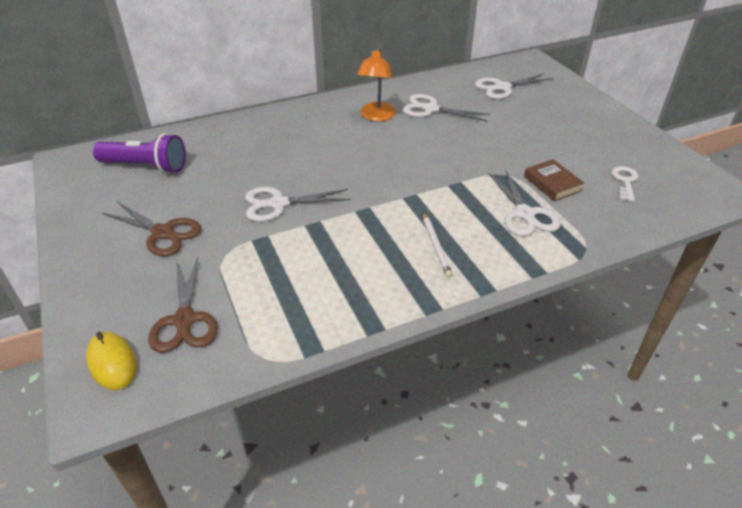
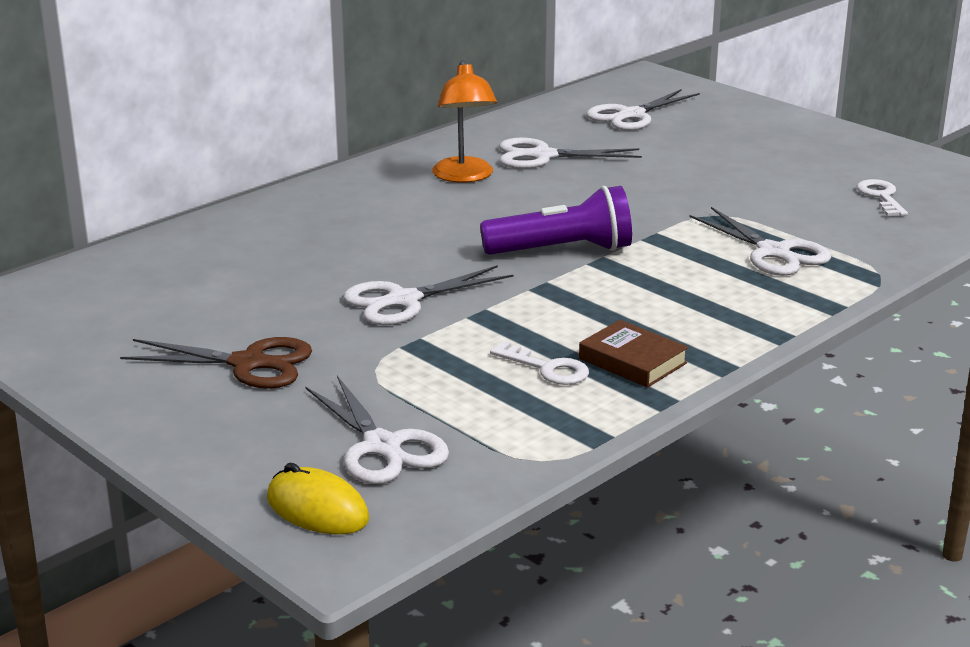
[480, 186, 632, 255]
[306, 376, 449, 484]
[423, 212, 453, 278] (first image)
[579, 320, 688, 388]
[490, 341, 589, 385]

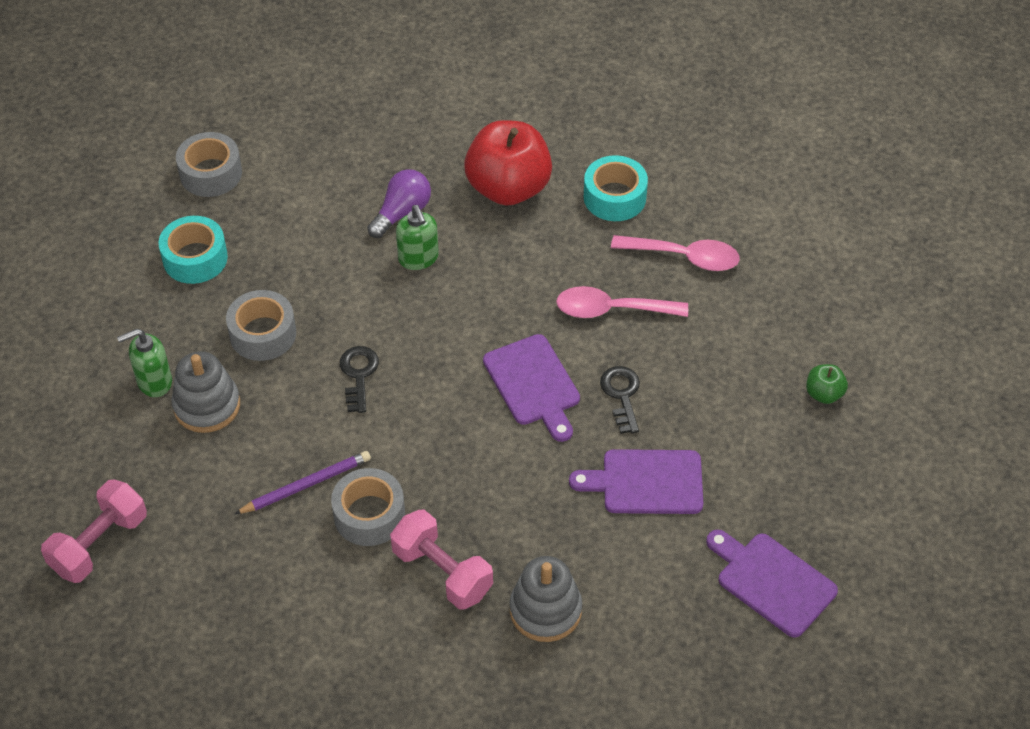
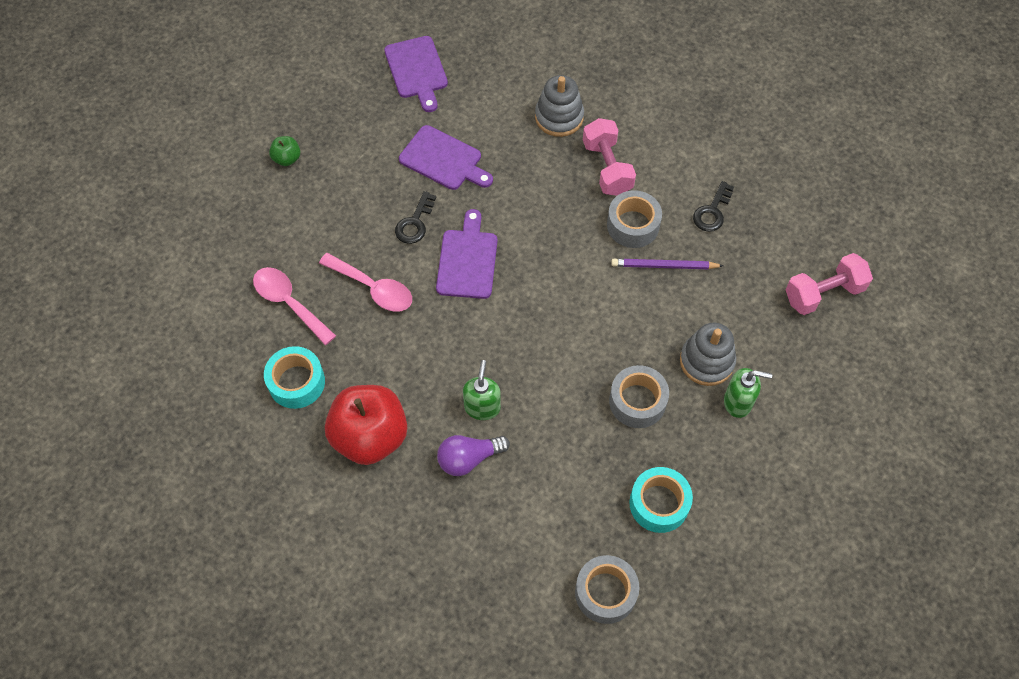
[693, 181, 734, 232]

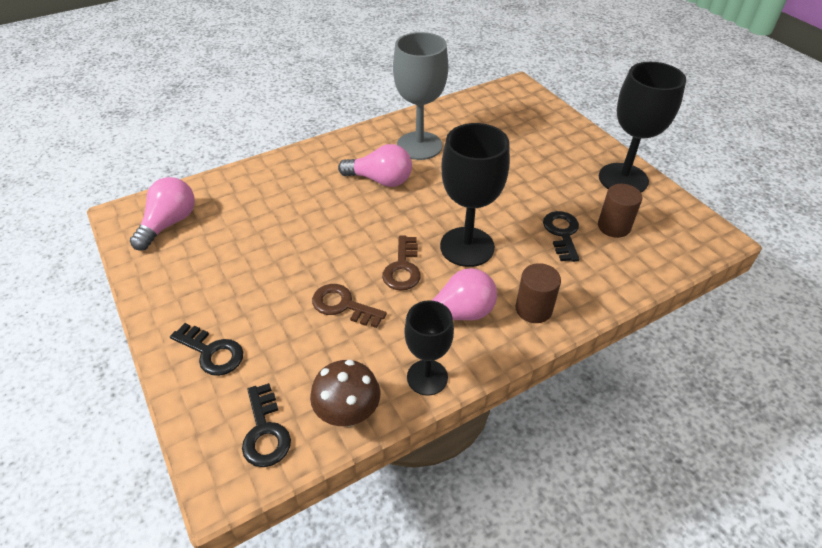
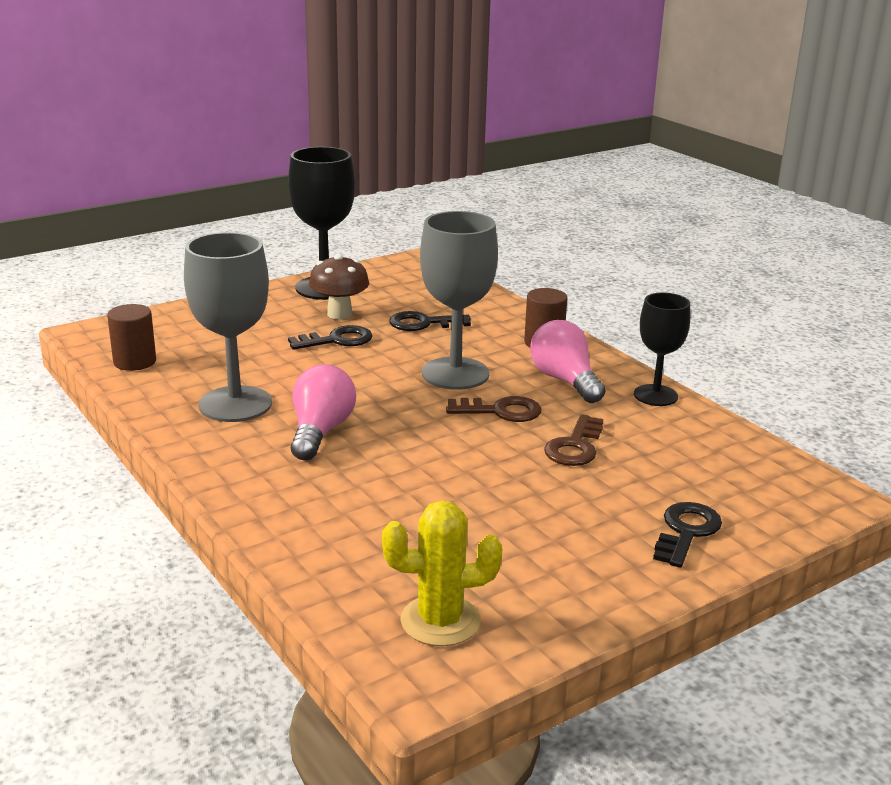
[382, 500, 502, 646]
[288, 325, 373, 350]
[309, 254, 369, 319]
[420, 211, 498, 390]
[107, 304, 156, 371]

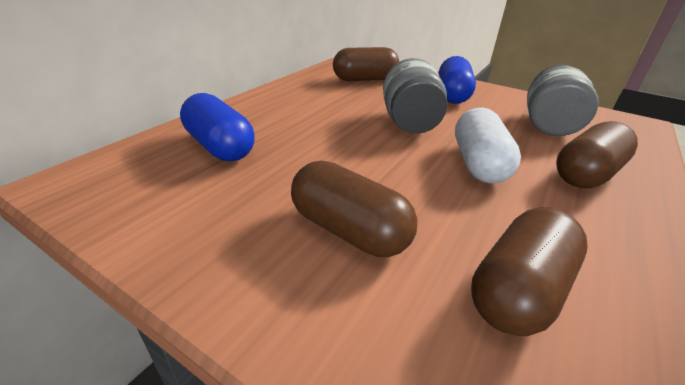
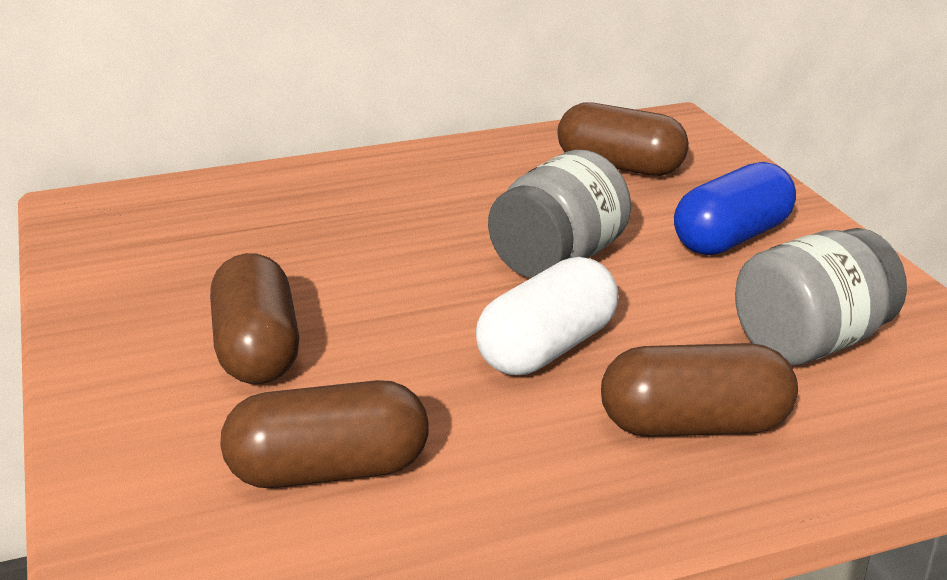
[180, 93, 255, 161] (first image)

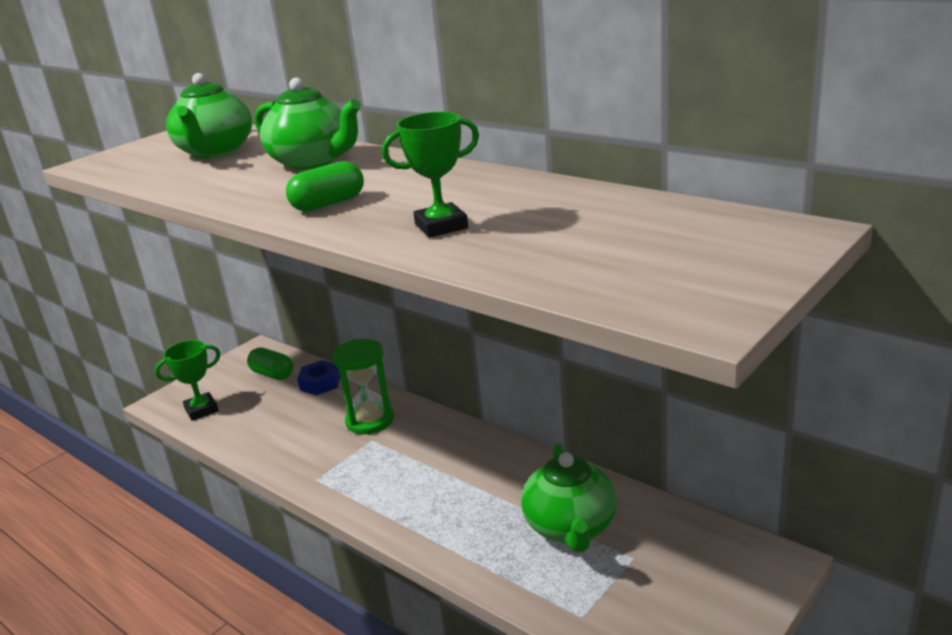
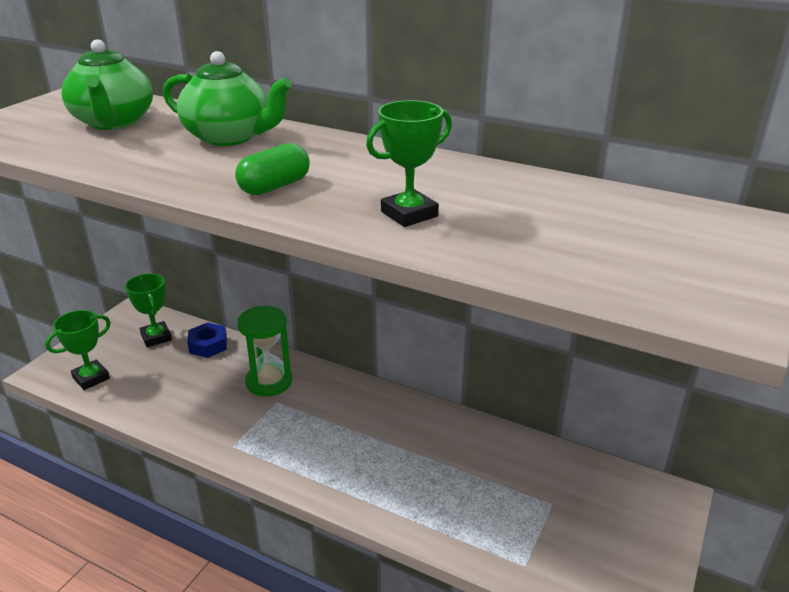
[125, 273, 172, 347]
[521, 443, 617, 553] (first image)

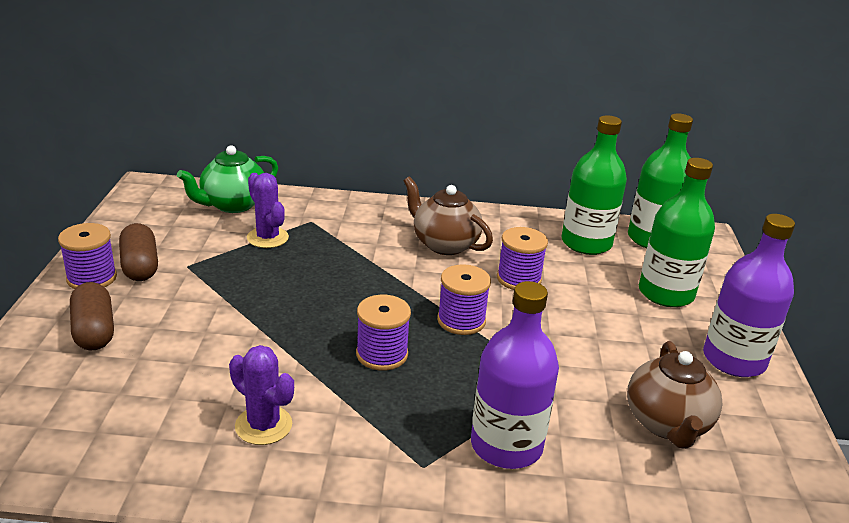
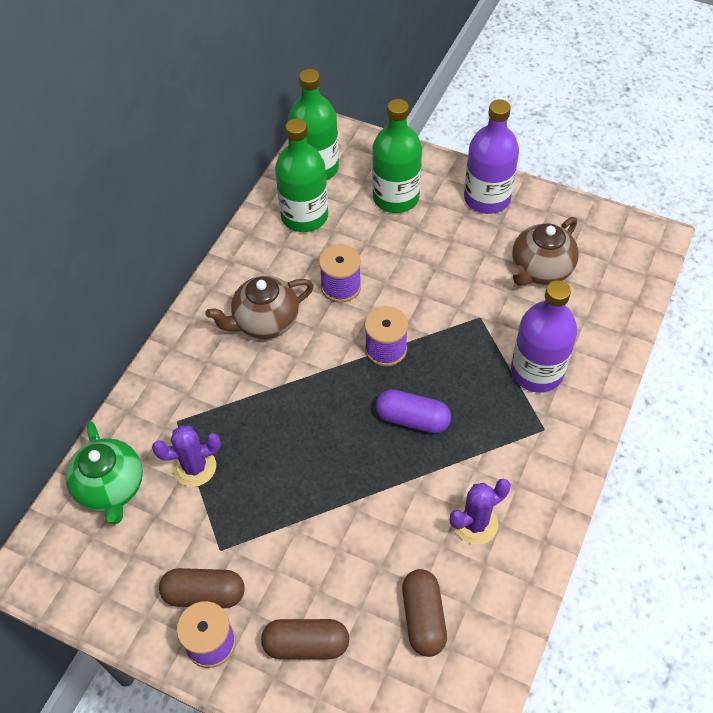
[376, 389, 451, 434]
[511, 217, 579, 286]
[402, 569, 447, 657]

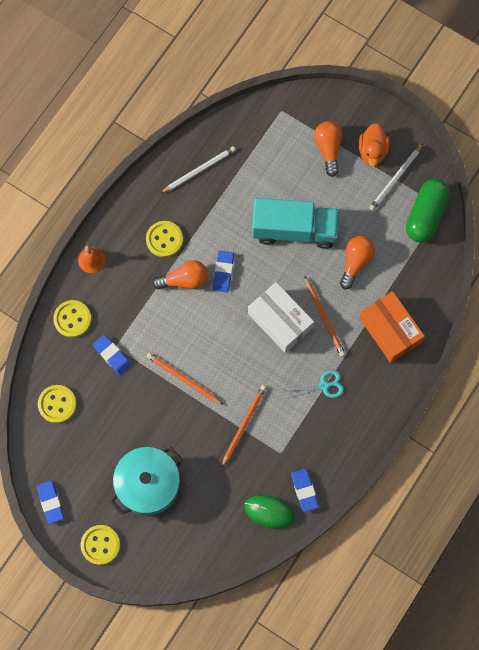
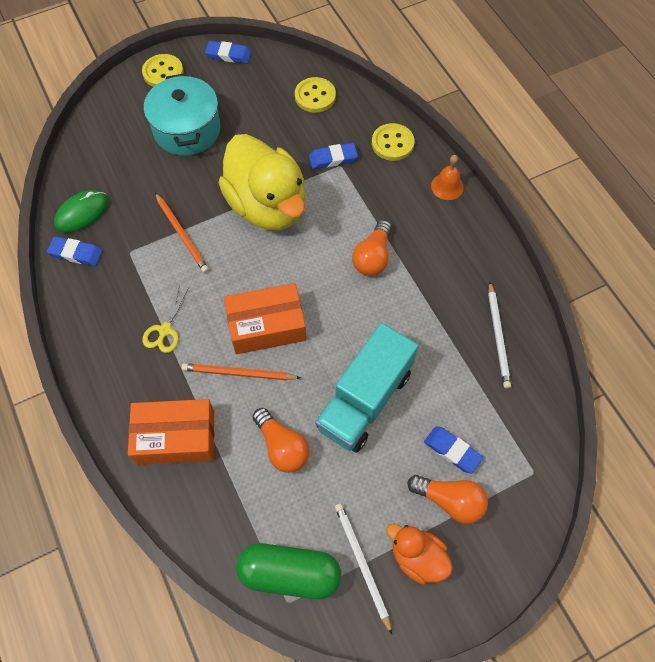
[146, 221, 183, 257] (first image)
[218, 134, 305, 230]
[424, 426, 483, 474]
[224, 283, 306, 354]
[142, 285, 189, 353]
[236, 543, 341, 600]

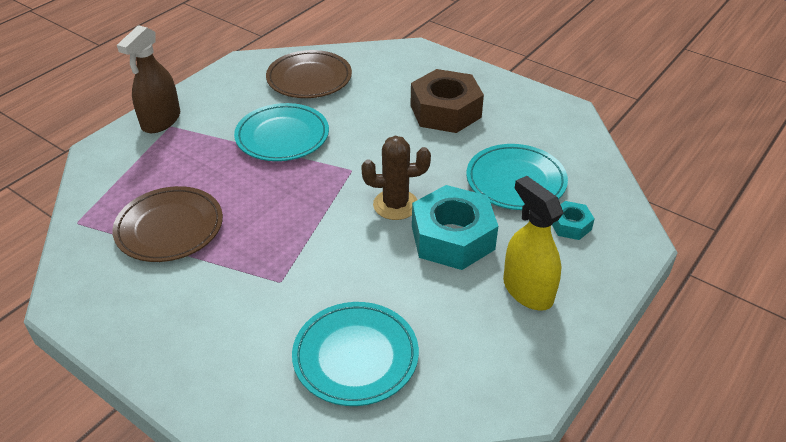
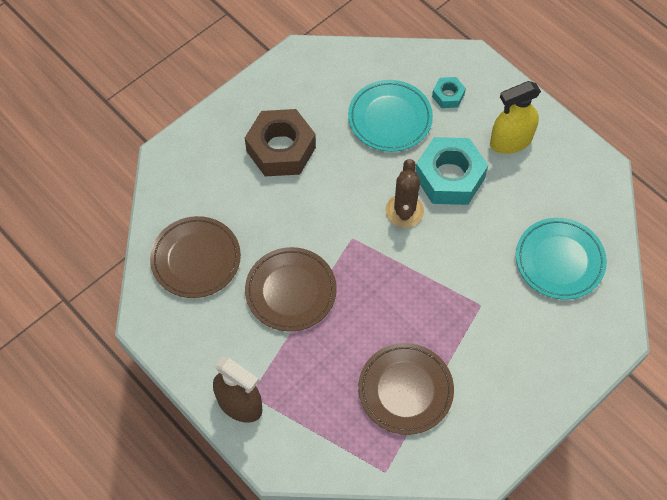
[245, 247, 337, 331]

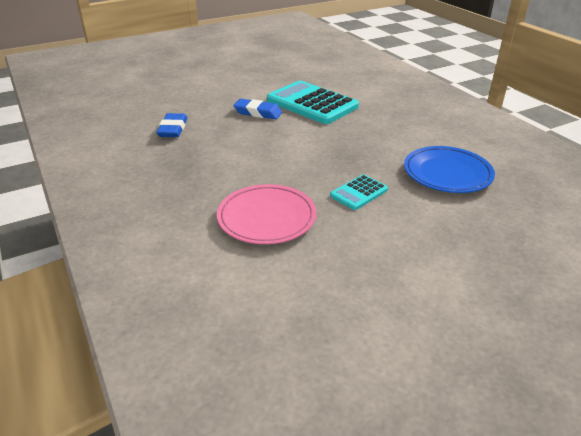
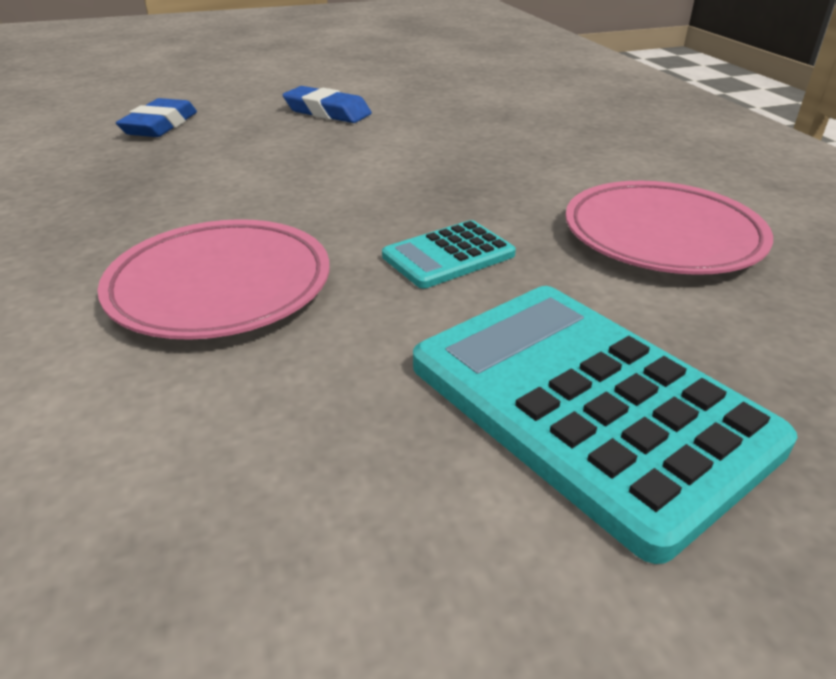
[413, 286, 797, 564]
[565, 181, 773, 275]

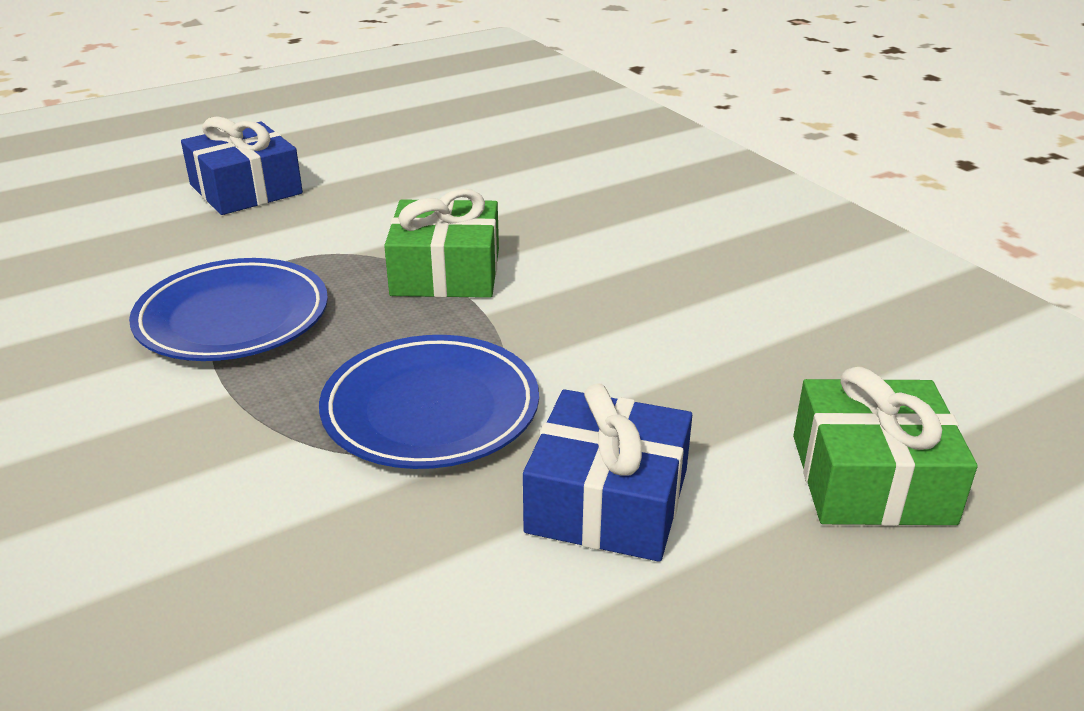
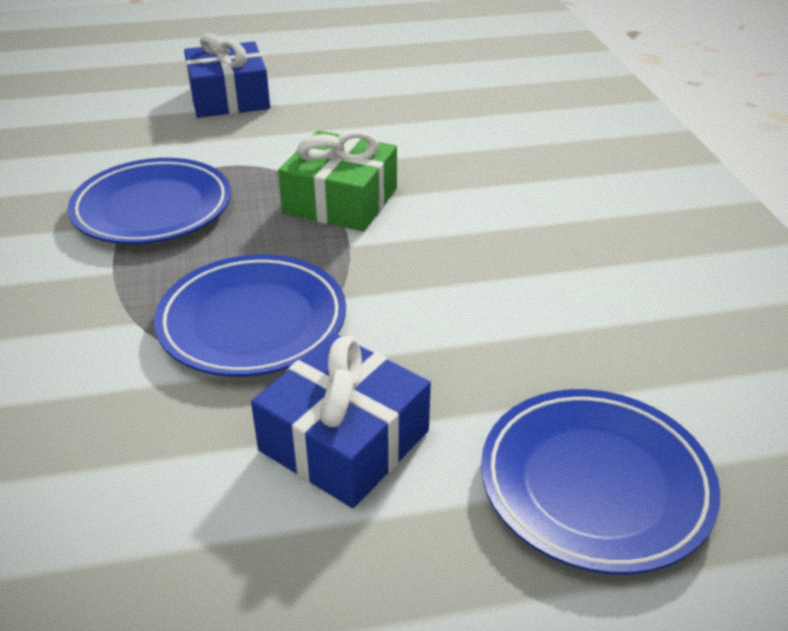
[481, 389, 720, 574]

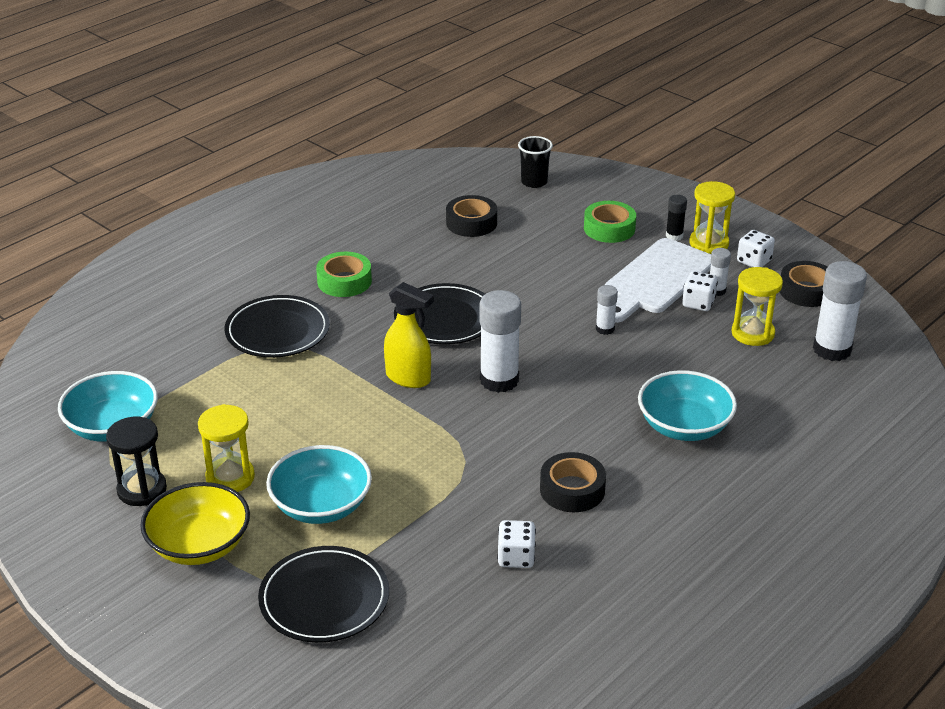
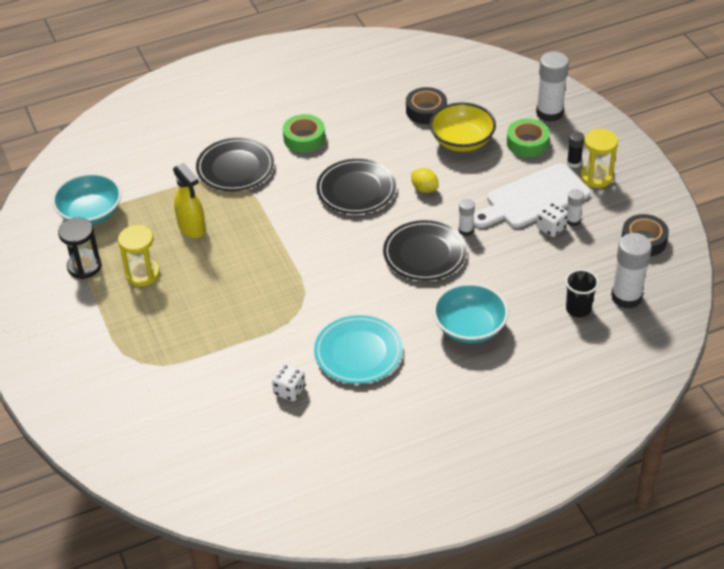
[429, 102, 496, 152]
[383, 220, 467, 281]
[266, 445, 372, 524] (first image)
[173, 163, 206, 238]
[536, 51, 569, 122]
[565, 269, 599, 317]
[314, 315, 403, 384]
[731, 267, 783, 346] (first image)
[737, 230, 775, 267] (first image)
[411, 168, 439, 193]

